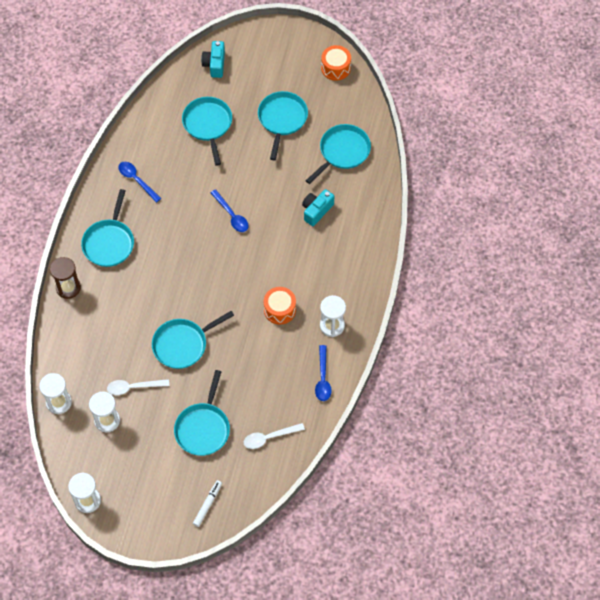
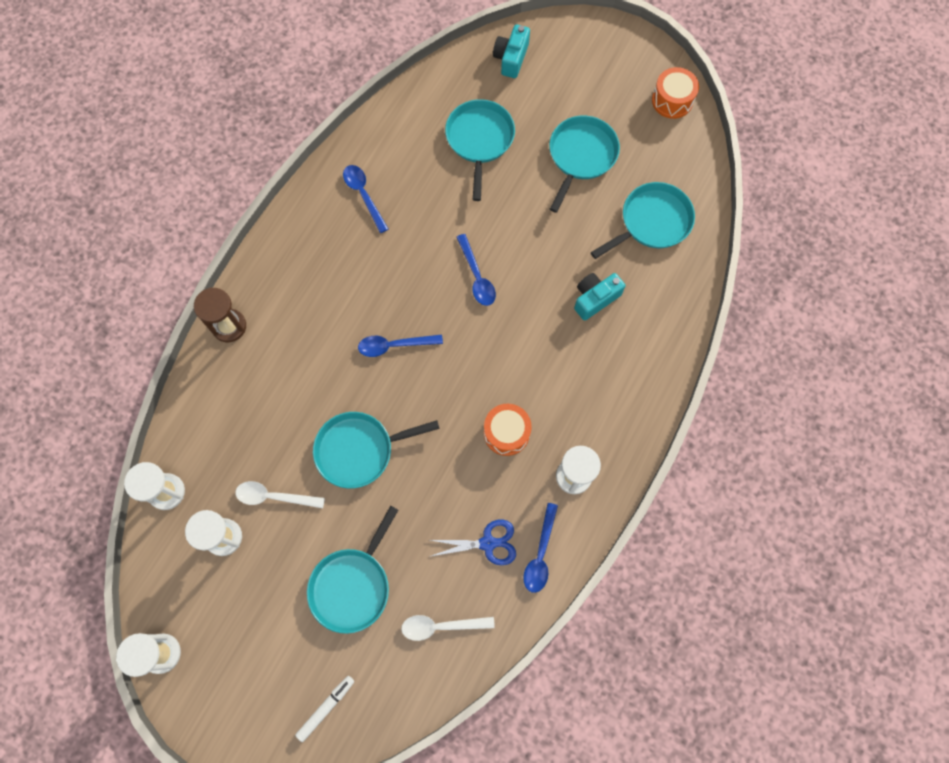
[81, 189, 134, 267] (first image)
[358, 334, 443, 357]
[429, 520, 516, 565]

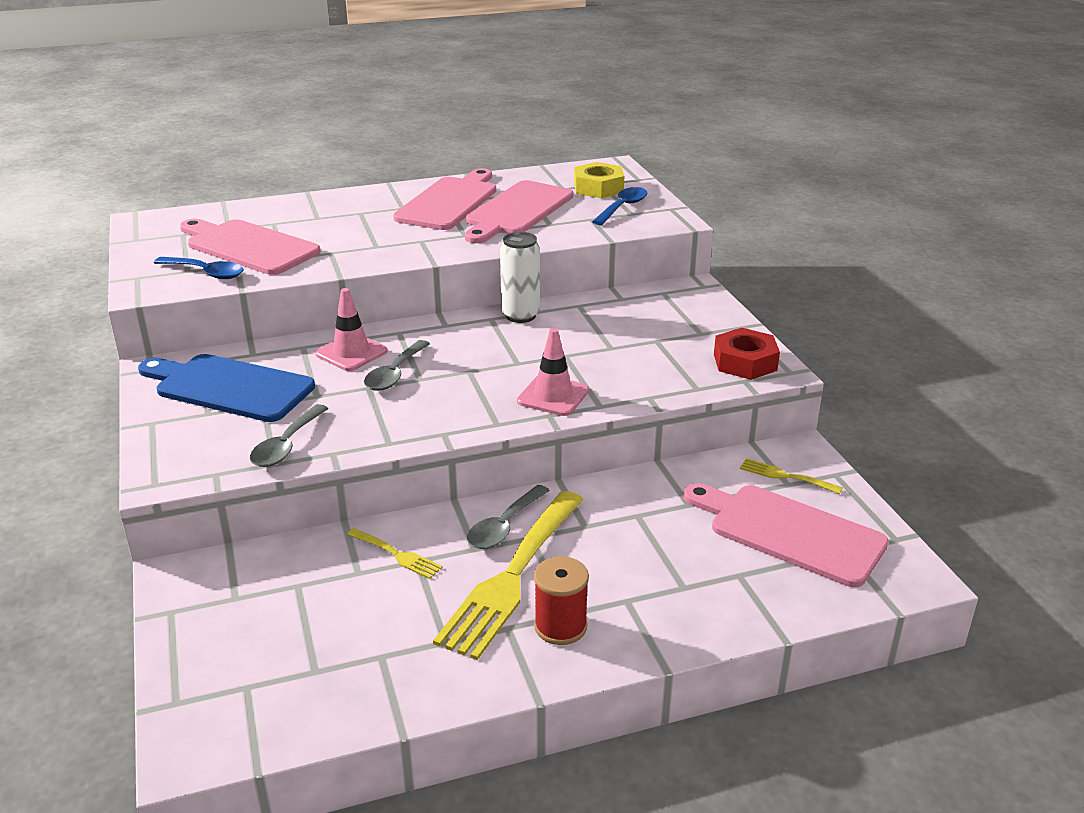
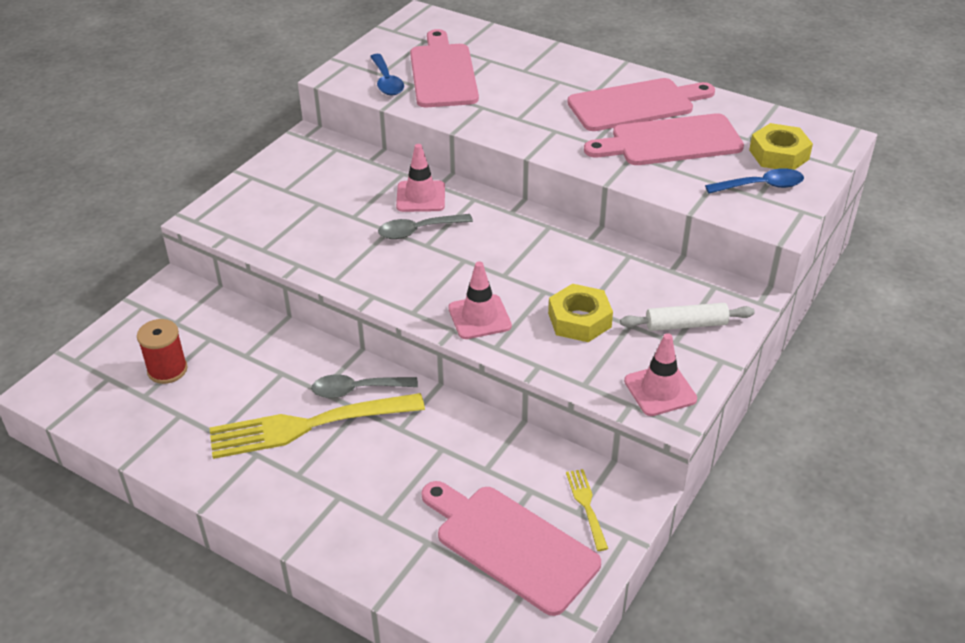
[138, 354, 315, 422] (first image)
[250, 404, 328, 467] (first image)
[347, 528, 443, 579] (first image)
[500, 232, 540, 323] (first image)
[137, 319, 188, 384]
[421, 481, 601, 616]
[624, 333, 697, 416]
[548, 284, 613, 342]
[620, 303, 755, 331]

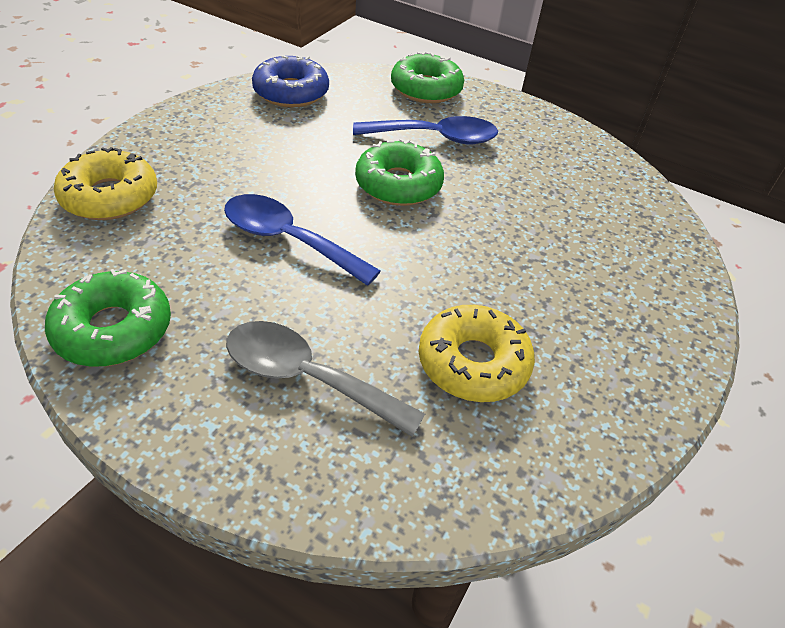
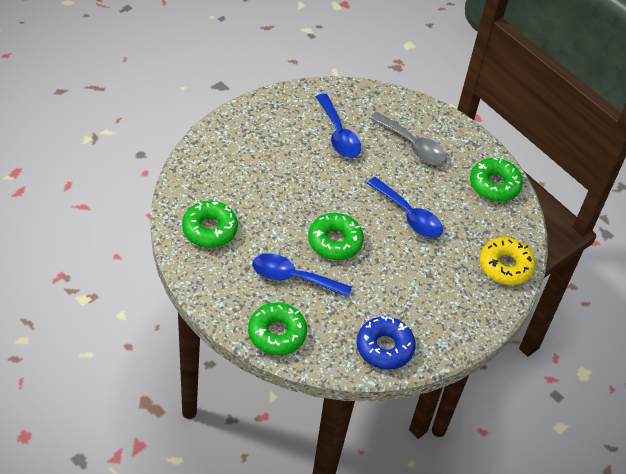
[316, 93, 361, 158]
[182, 201, 238, 248]

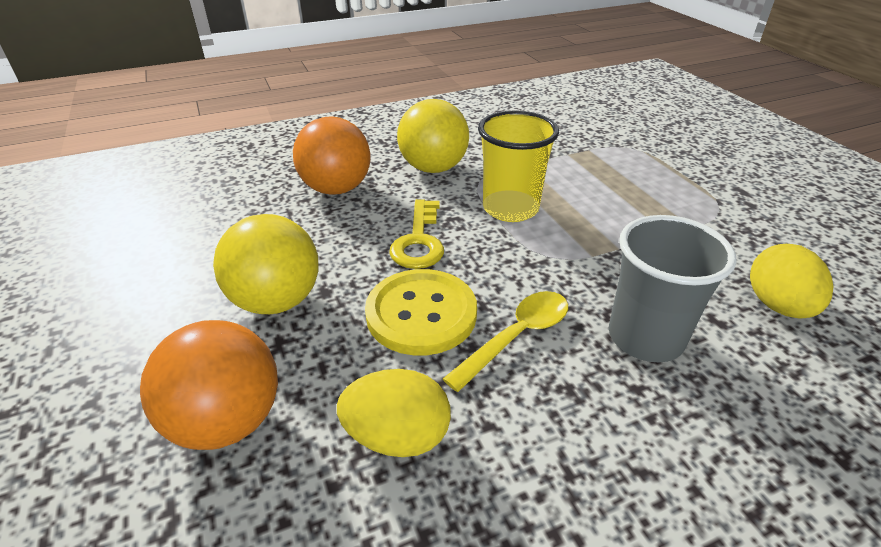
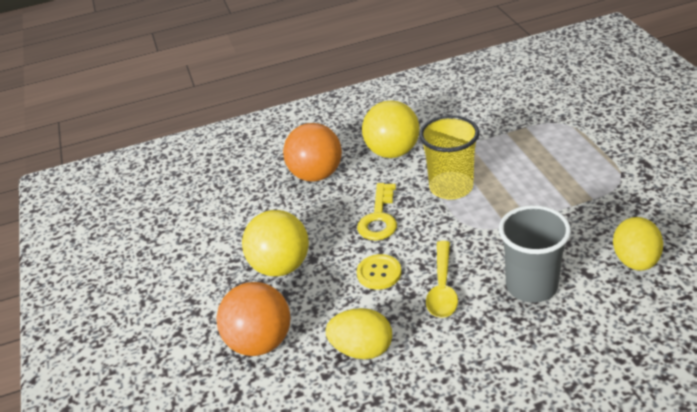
[357, 254, 401, 290]
[426, 241, 458, 318]

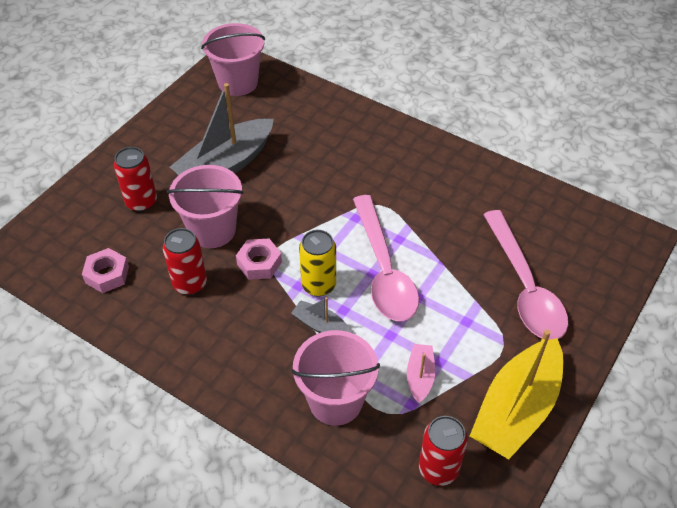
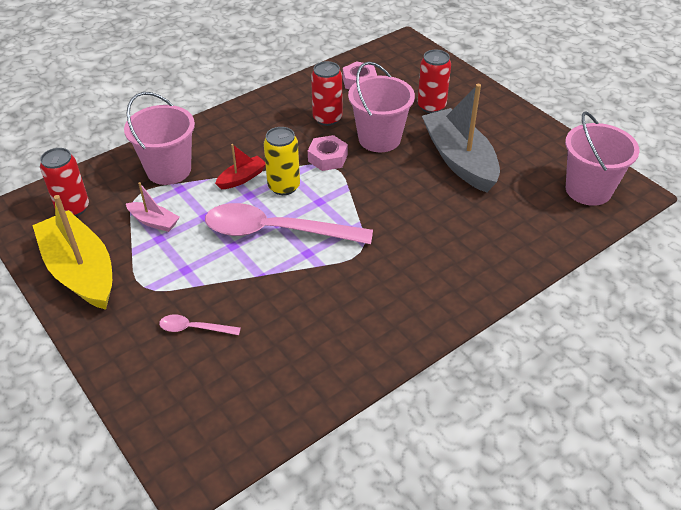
[215, 144, 266, 189]
[159, 315, 241, 335]

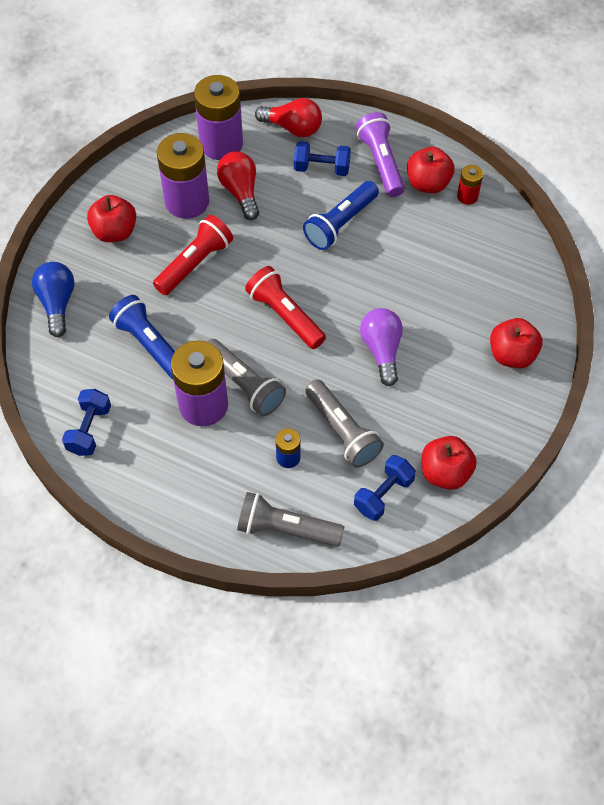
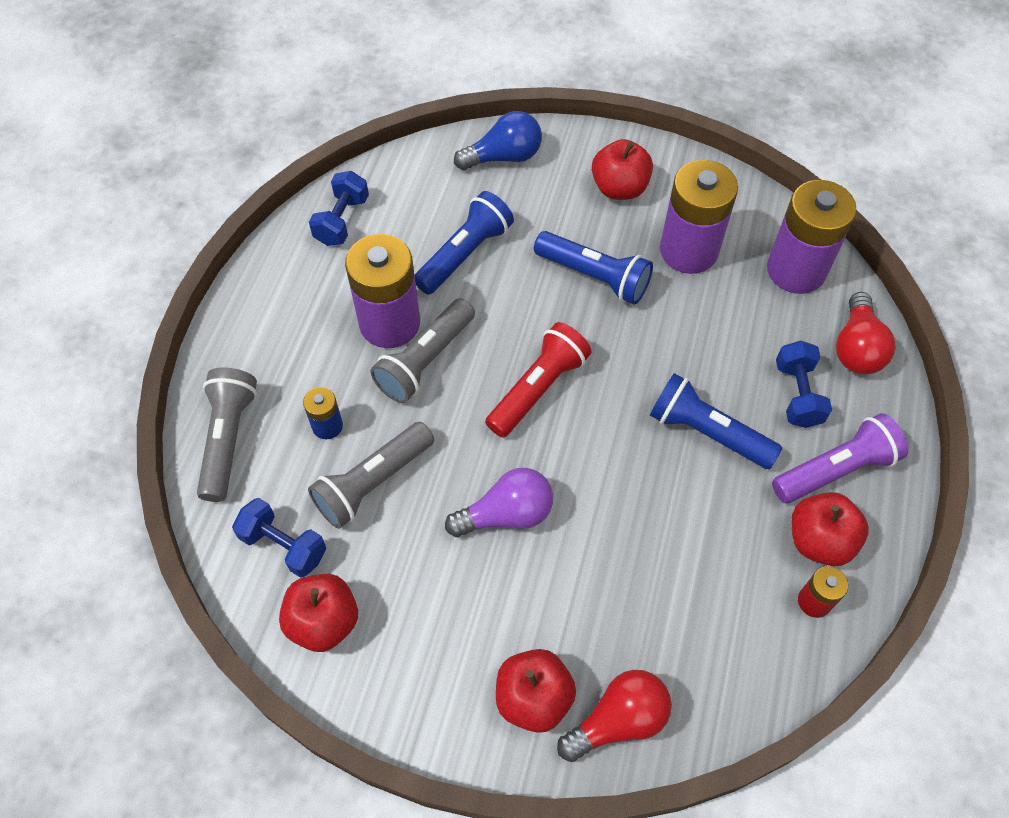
[309, 171, 369, 246]
[534, 231, 653, 305]
[557, 670, 672, 762]

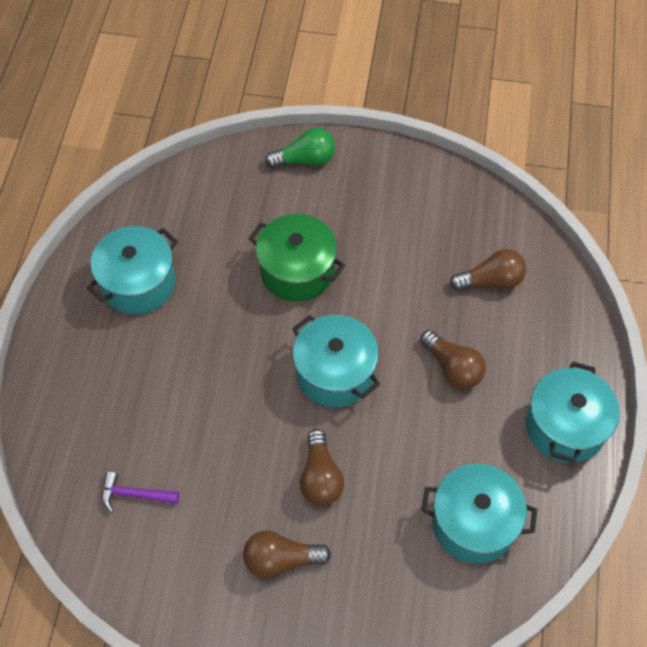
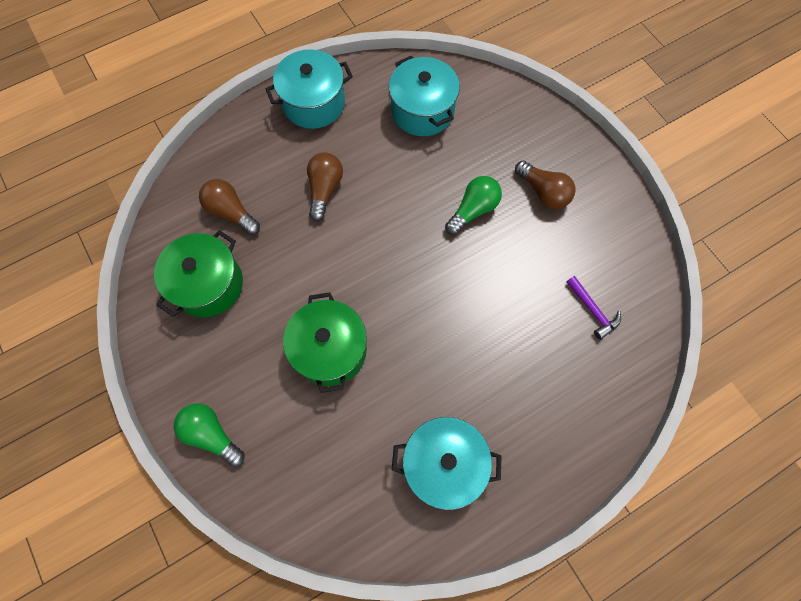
[292, 315, 380, 407] (first image)
[445, 176, 502, 235]
[154, 230, 243, 318]

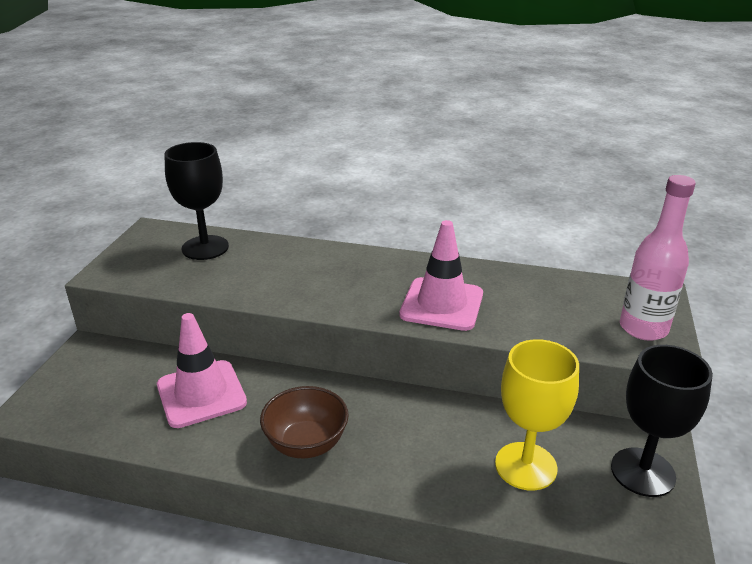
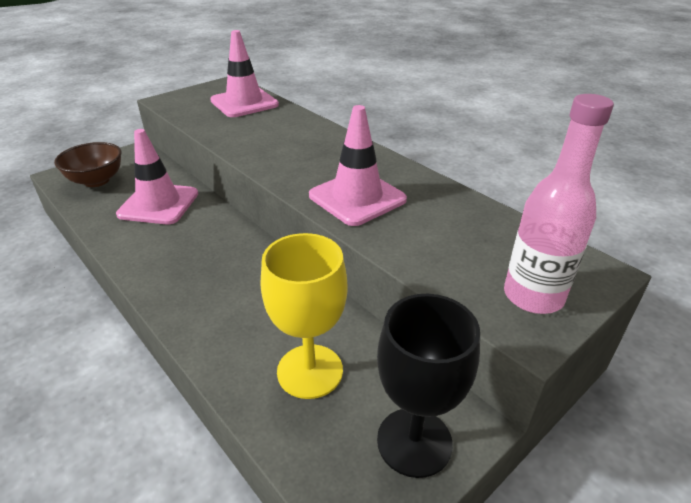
[210, 30, 279, 117]
[54, 142, 122, 187]

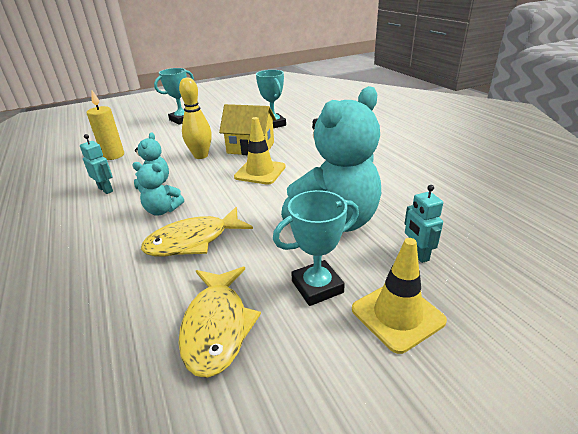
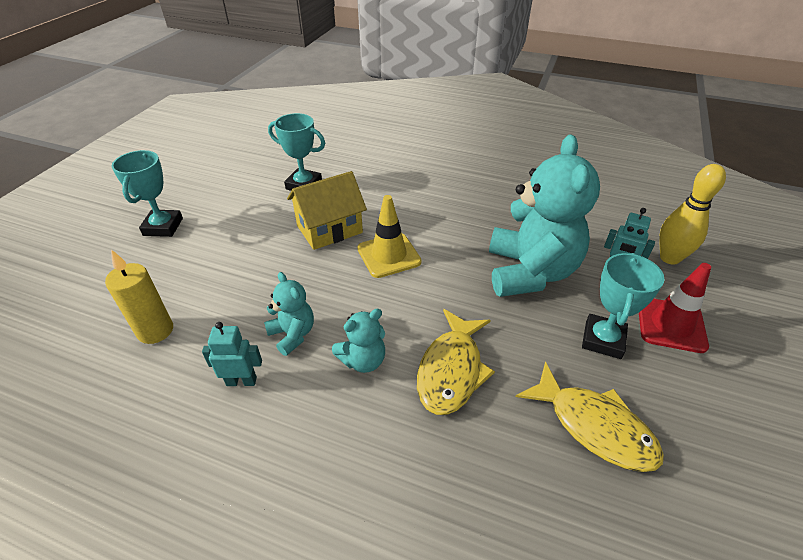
[660, 164, 726, 265]
[639, 263, 711, 353]

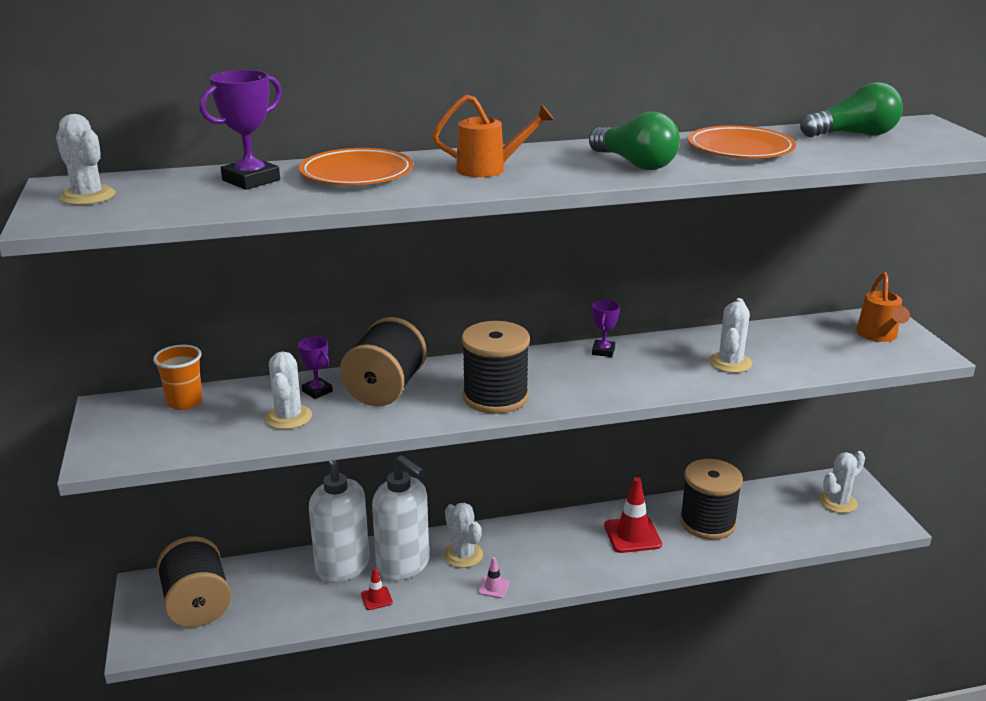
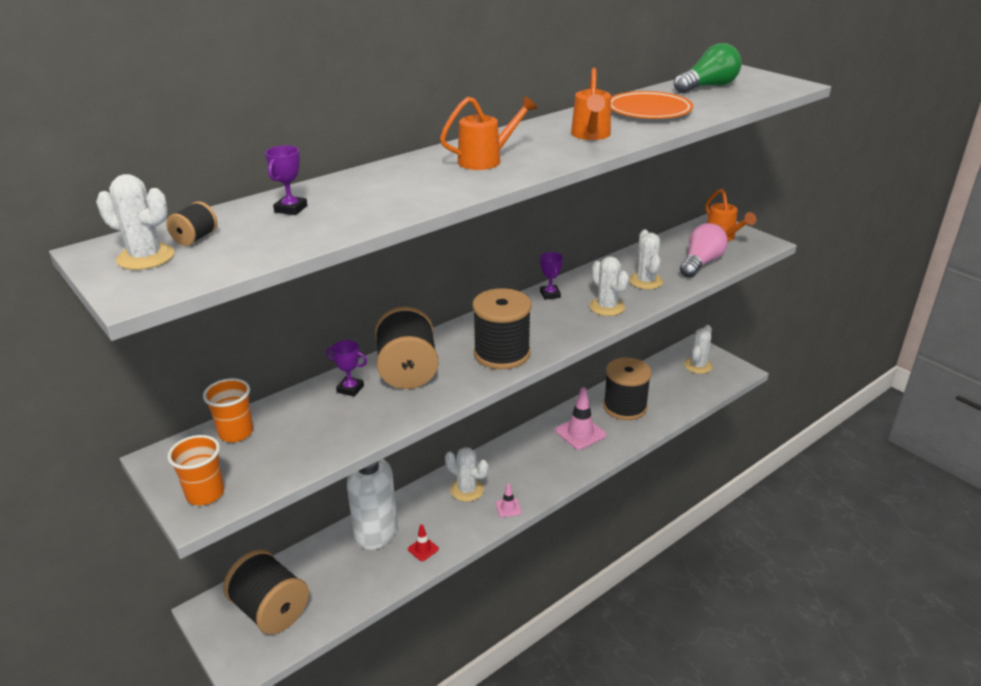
[265, 145, 307, 215]
[590, 256, 629, 316]
[299, 148, 413, 185] (first image)
[372, 455, 429, 581] (first image)
[571, 68, 611, 140]
[555, 388, 606, 450]
[166, 201, 217, 246]
[167, 435, 224, 505]
[680, 223, 728, 278]

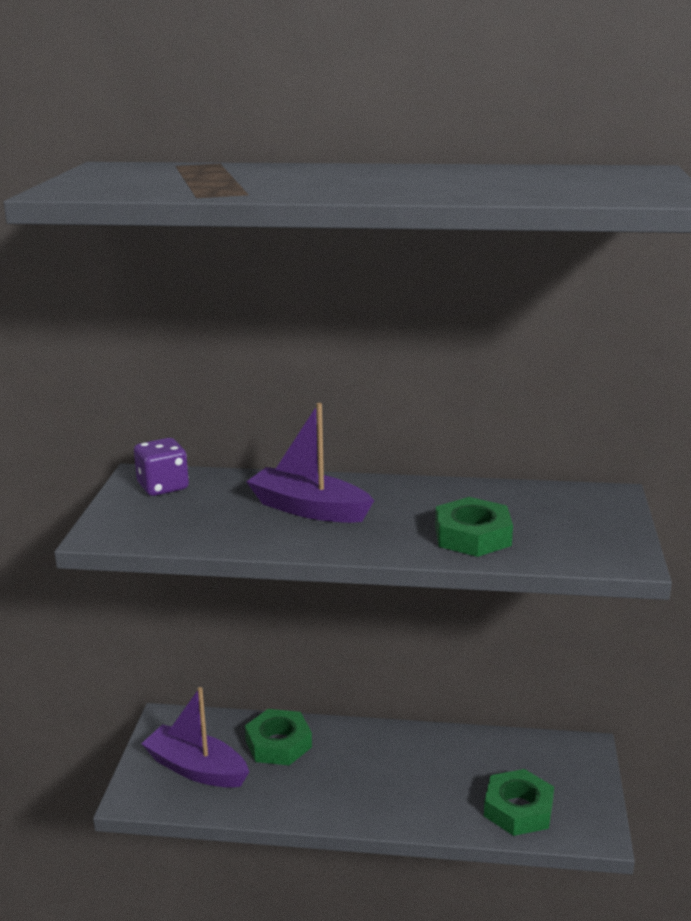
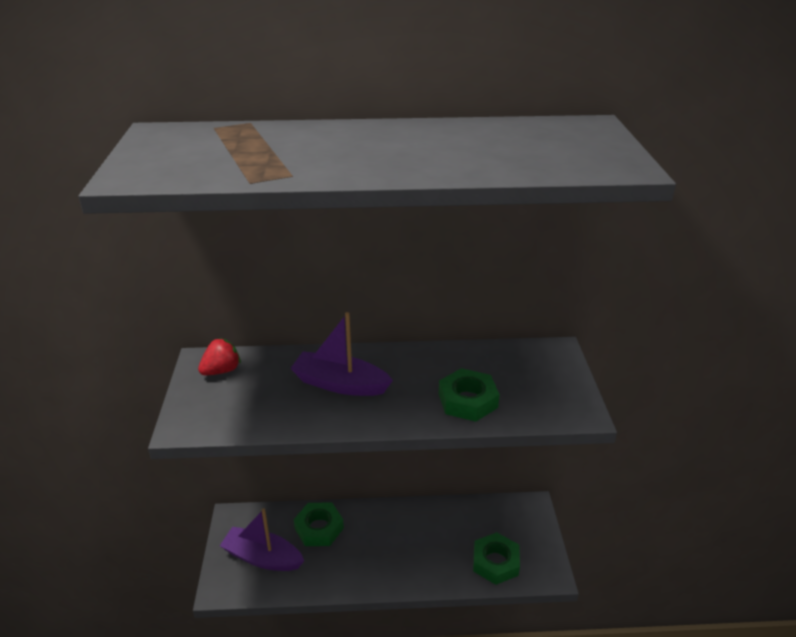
[198, 338, 241, 375]

